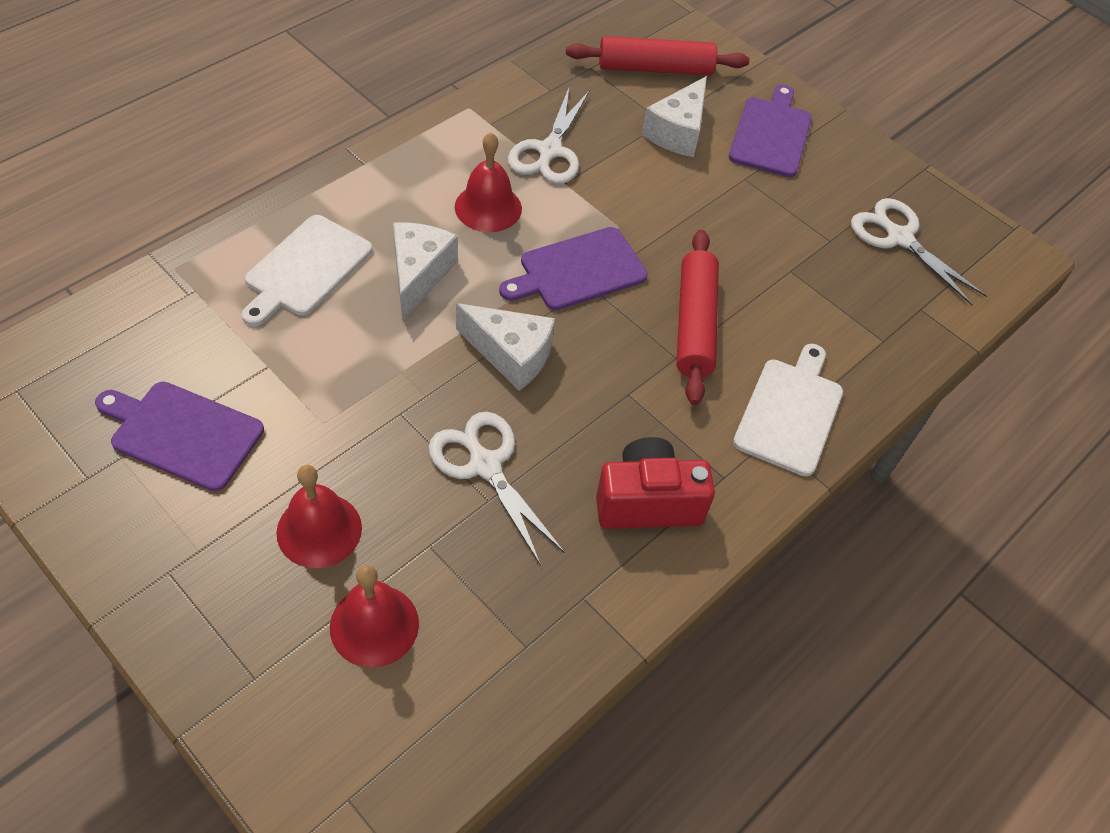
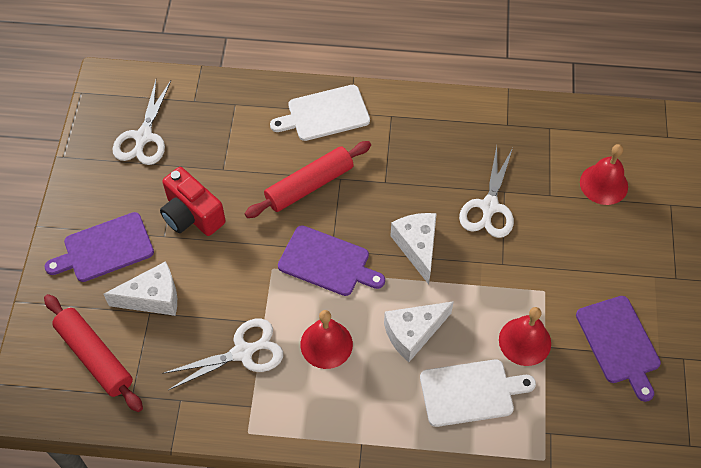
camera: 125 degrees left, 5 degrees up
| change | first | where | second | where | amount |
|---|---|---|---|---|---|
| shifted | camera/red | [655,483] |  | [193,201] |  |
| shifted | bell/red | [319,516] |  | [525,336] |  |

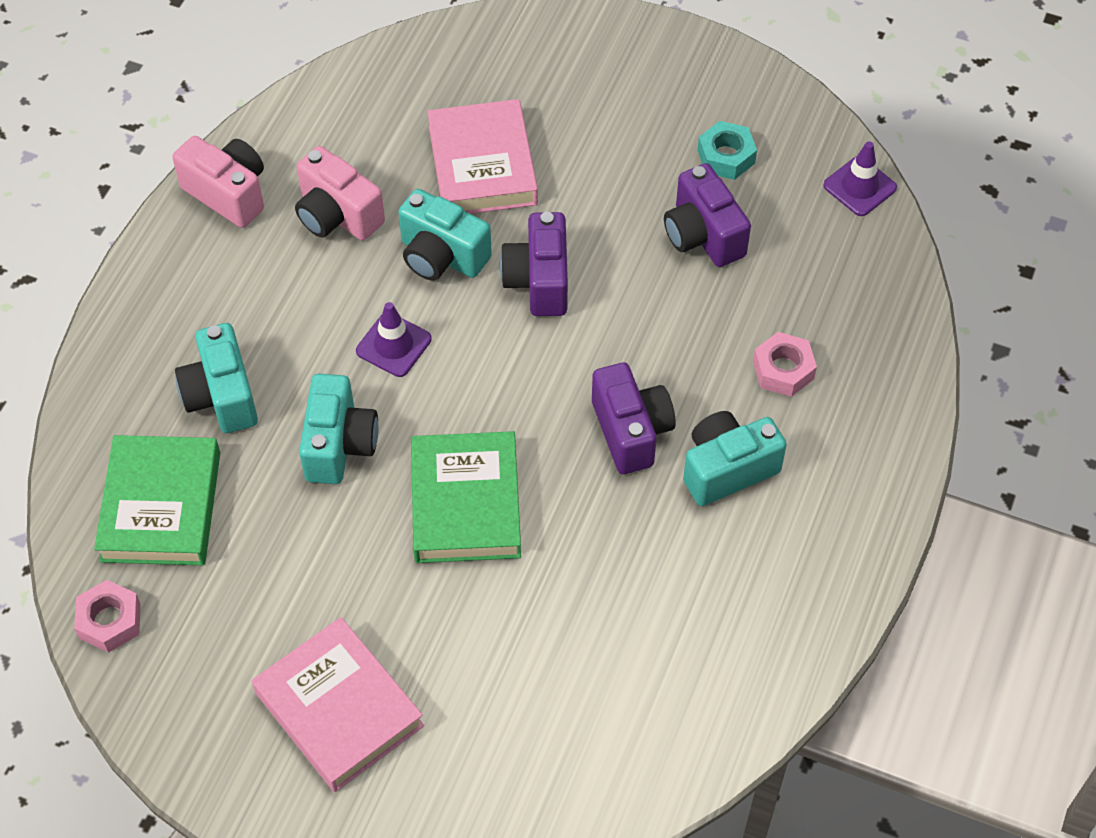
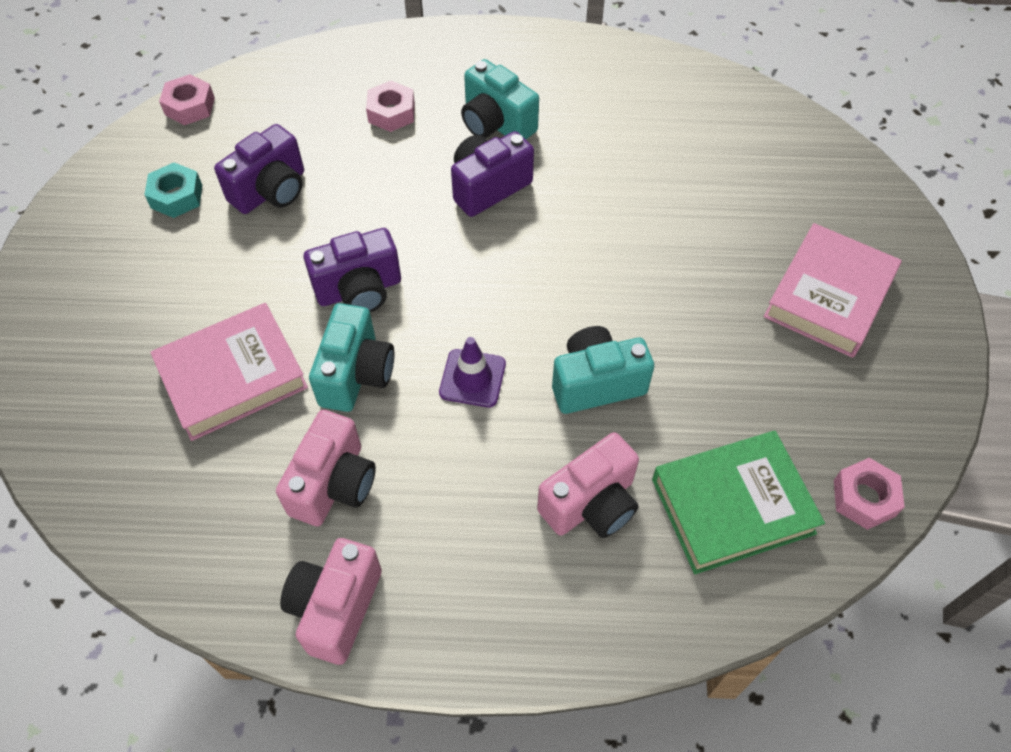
camera: 110 degrees left, 0 degrees up
| change | first | where | second | where | amount |
|---|---|---|---|---|---|
| swapped | traffic cone/purple | [860,178] | nut/pink | [187,99] |  |
| repainted | camera/turquoise | [216,378] | camera/pink | [588,485] |  |
| gone | book/green | [466,497] |  |  |  |

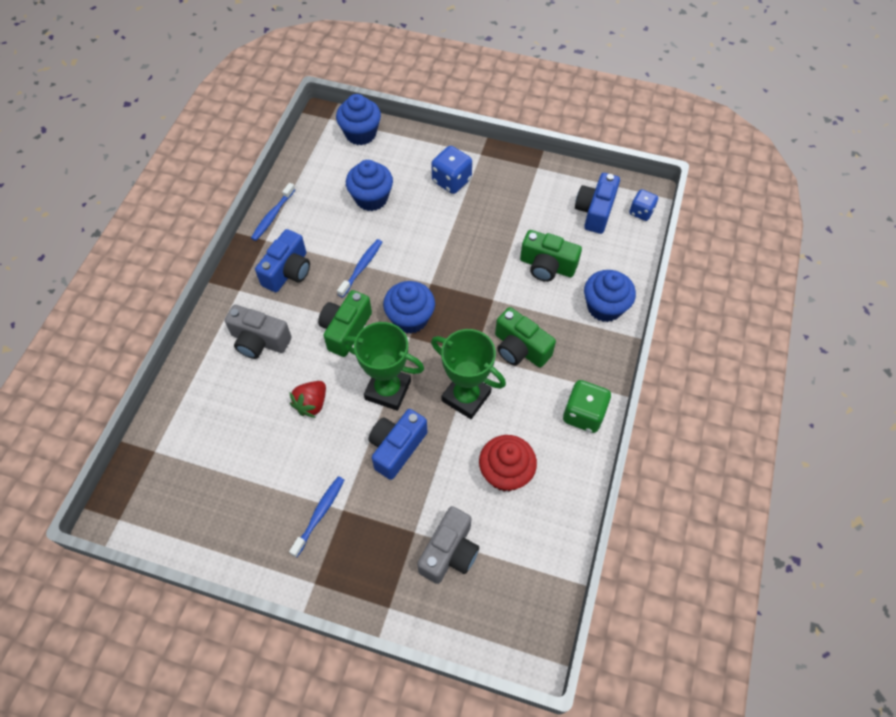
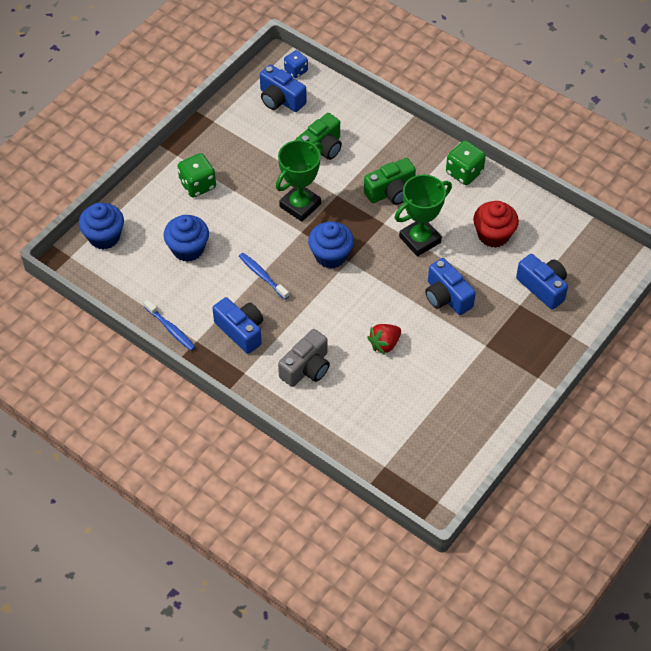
camera: 70 degrees left, 5 degrees down
| change | first | where | second | where | amount |
|---|---|---|---|---|---|
| repainted | dice/blue | [451,170] | dice/green | [196,175] |  |
| gone | cupcake/blue | [610,296] |  |  |  |
| gone | camera/green | [345,323] |  |  |  |
| shifted | trophy/green | [383,366] |  | [299,181] |  |
| rotated | strawberry/red | [307,399] |  | [384,339] | 90 degrees clockwise |
| gone | toothbrush/blue | [316,516] |  |  |  |
| repainted | camera/grey | [448,545] | camera/blue | [542,282] |  |

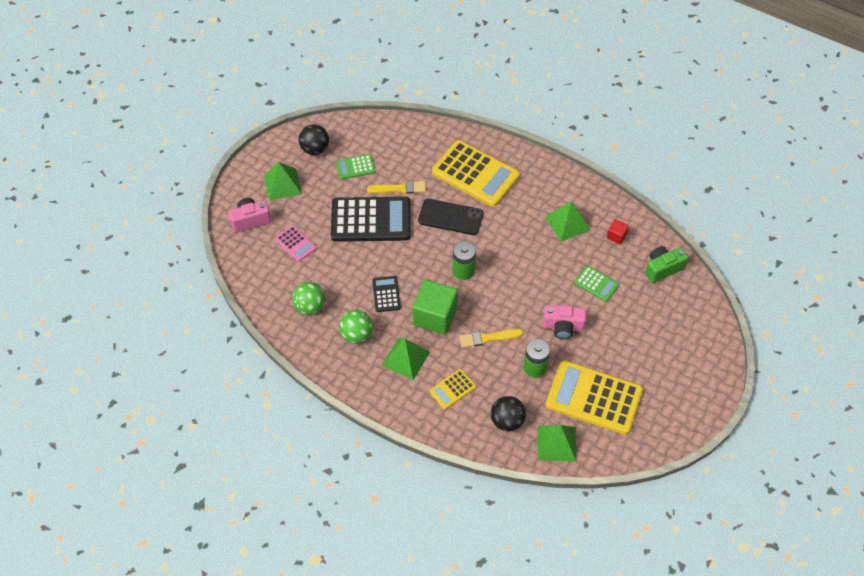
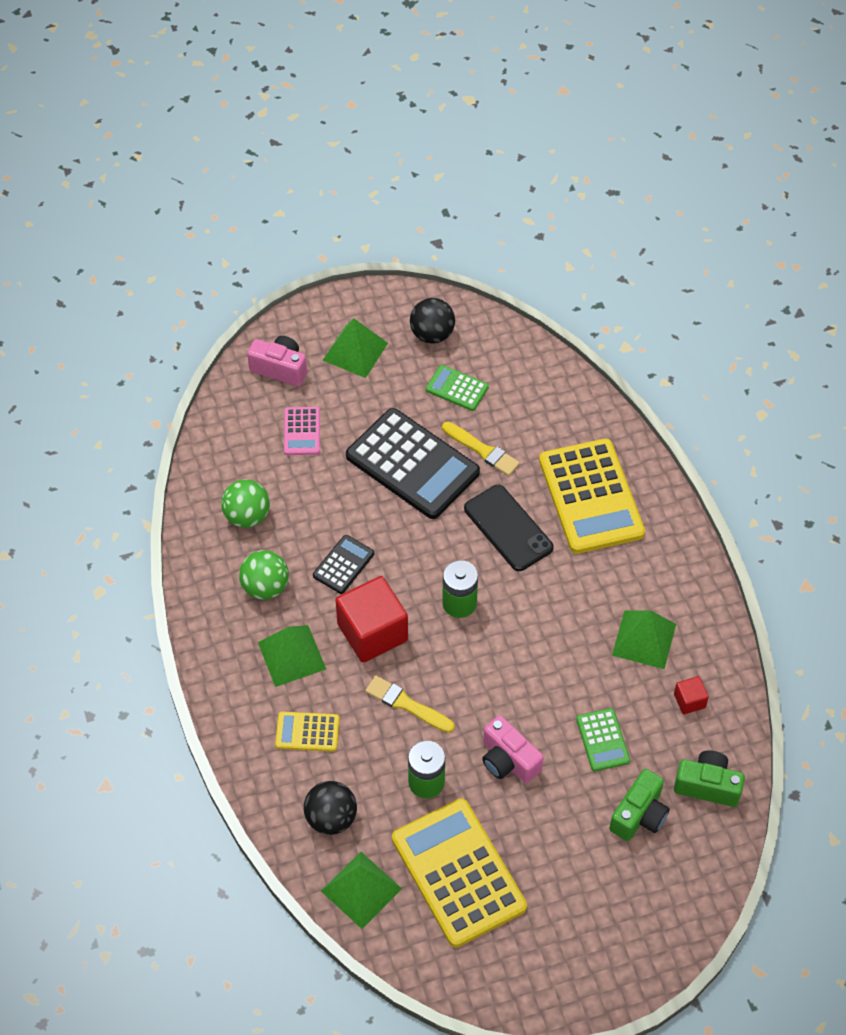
camera: 40 degrees right, 0 degrees up
| change | first | where | second | where | amount |
|---|---|---|---|---|---|
| repainted | cube/green | [435,307] | cube/red | [371,619] |  |
| new |  |  | camera/green | [639,805] |  |

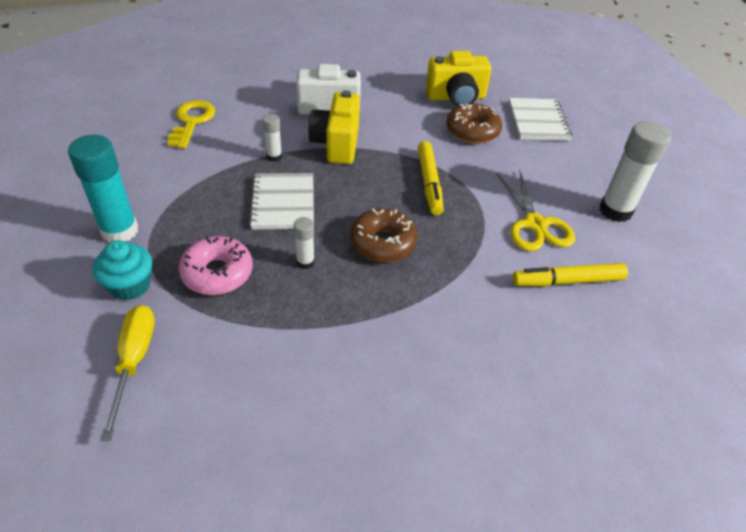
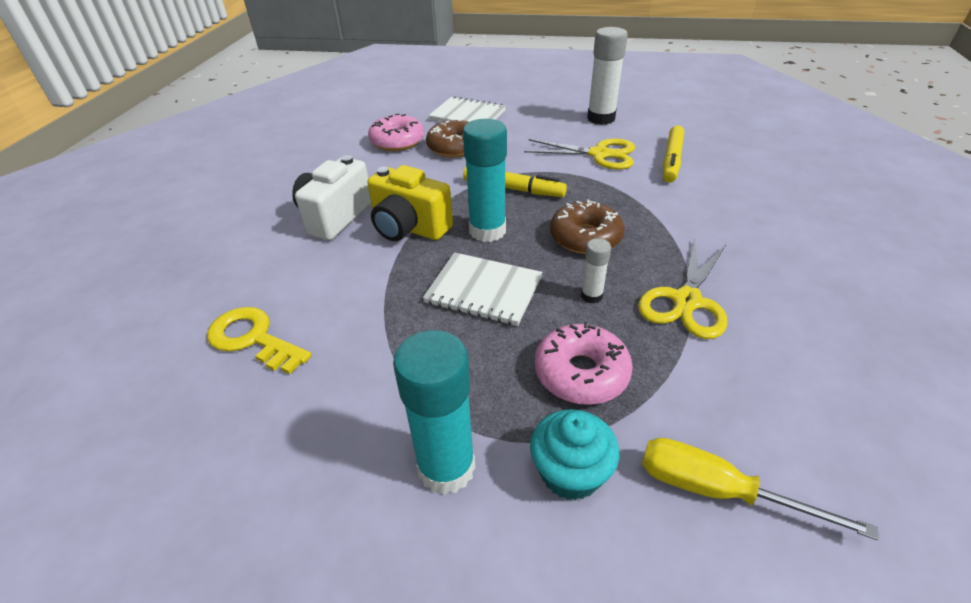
camera: 60 degrees left, 5 degrees down
| change | first | where | second | where | amount |
|---|---|---|---|---|---|
| swapped | camera/yellow | [459,78] | donut/pink | [396,132] |  |
| gone | glue stick/white | [272,138] |  |  |  |
| new |  |  | glue stick/turquoise | [485,180] |  |
| new |  |  | scissors/yellow | [683,288] |  |

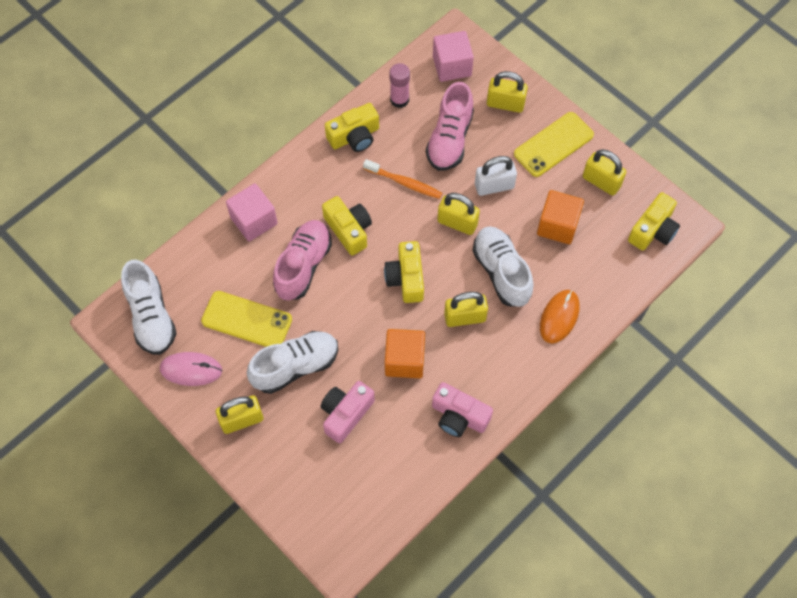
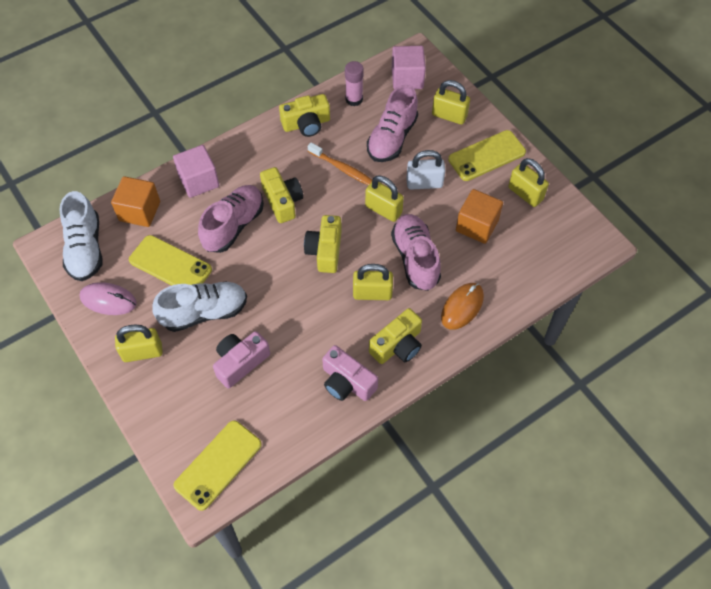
camera: 10 degrees right, 5 degrees down
| change | first | where | second | where | amount |
|---|---|---|---|---|---|
| shifted | camera/yellow | [654,221] |  | [395,336] |  |
| repainted | shoe/white | [502,266] | shoe/pink | [416,252] |  |
| shifted | cube/orange | [405,353] |  | [135,201] |  |
| new |  |  | phone/yellow | [217,465] |  |

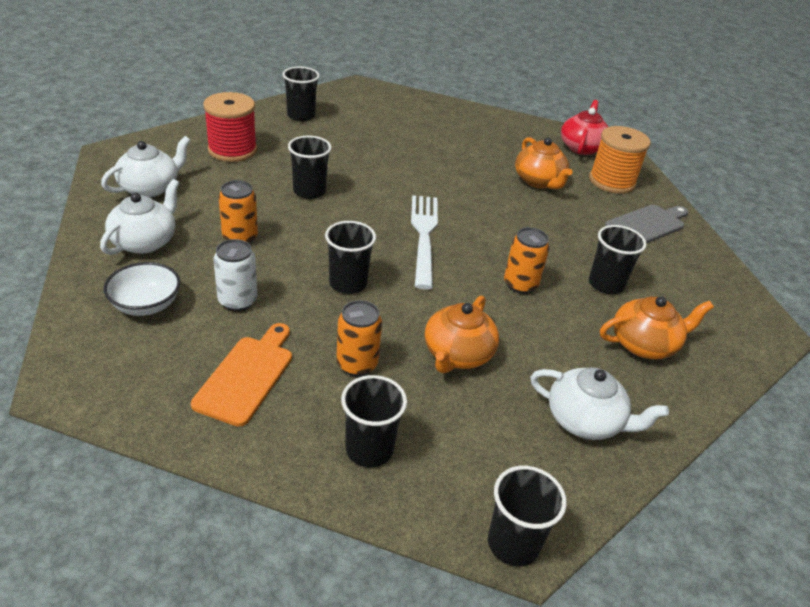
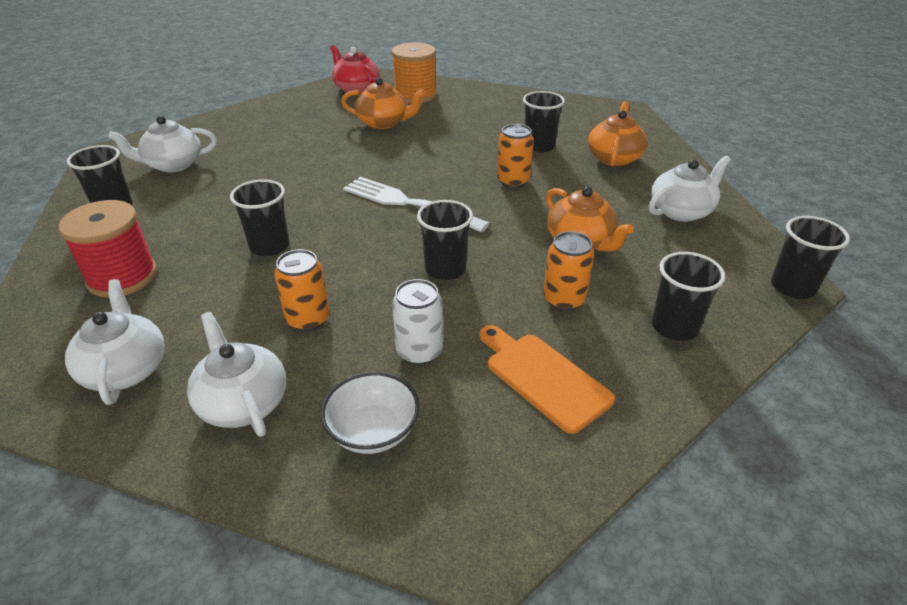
camera: 55 degrees left, 0 degrees up
| change | first | where | second | where | amount |
|---|---|---|---|---|---|
| gone | cutting board/grey | [646,224] |  |  |  |
| new |  |  | teapot/white | [162,144] |  |

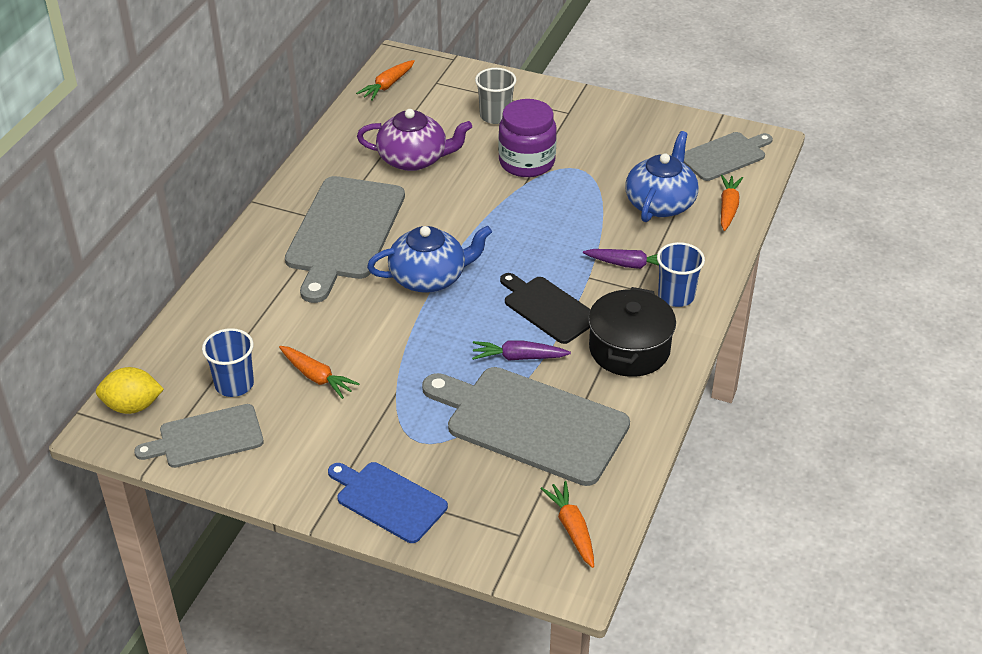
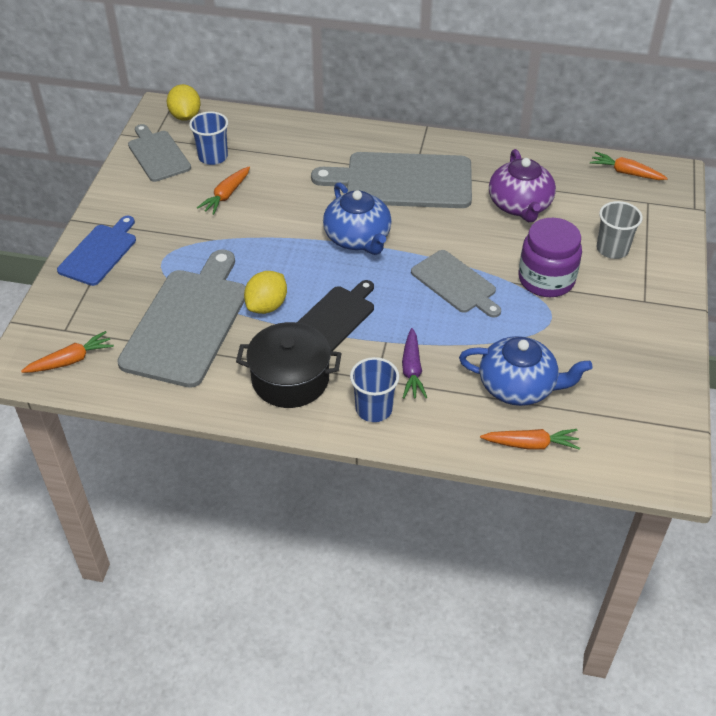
camera: 80 degrees right, 5 degrees up
| change | first | where | second | where | amount |
|---|---|---|---|---|---|
| shifted | cutting board/grey | [728,156] |  | [456,284] |  |
| swapped | carrot/purple | [521,350] | lemon/yellow | [265,292] |  |

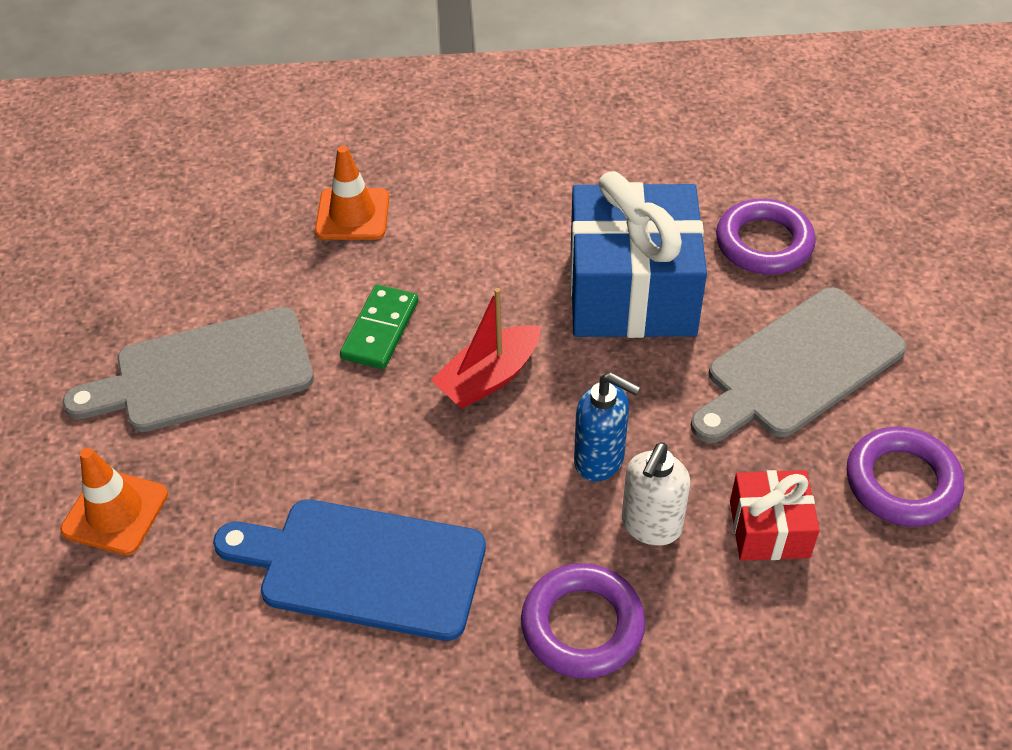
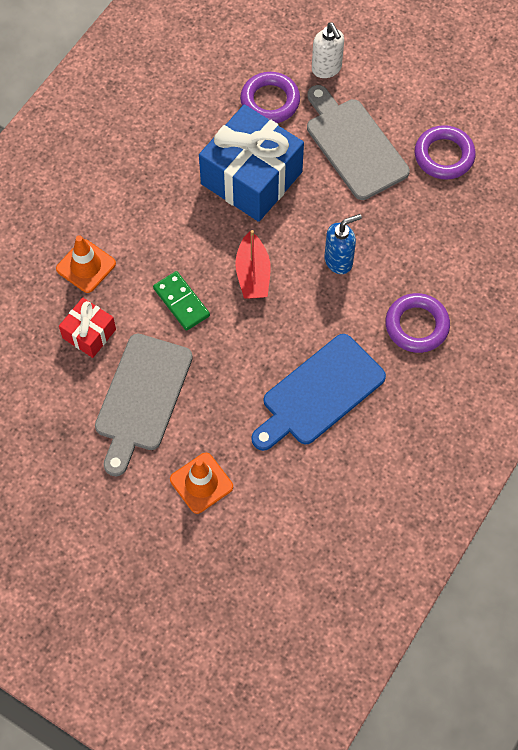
camera: 55 degrees left, 15 degrees up
| change | first | where | second | where | amount |
|---|---|---|---|---|---|
| rotated | cutting board/grey | [798,365] |  | [358,142] | 150 degrees clockwise |
| shifted | soap dispenser/white | [656,494] |  | [328,50] |  |
| shifted | gift/red | [775,515] |  | [87,328] |  |

